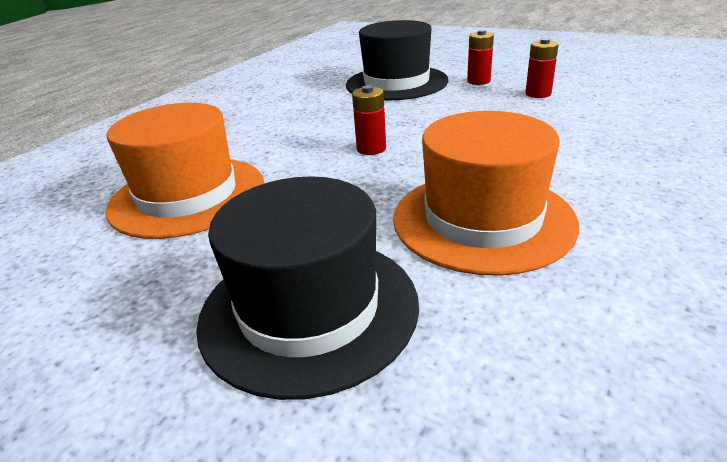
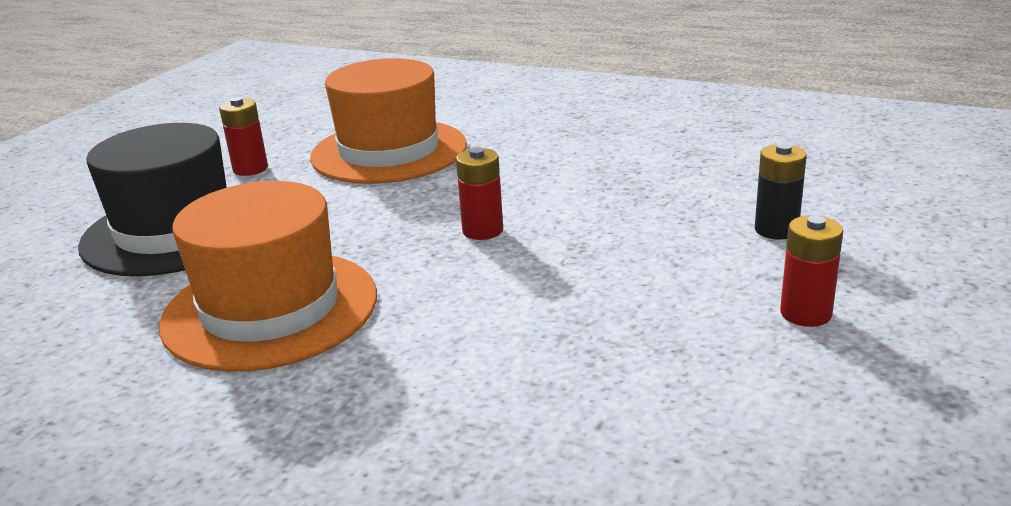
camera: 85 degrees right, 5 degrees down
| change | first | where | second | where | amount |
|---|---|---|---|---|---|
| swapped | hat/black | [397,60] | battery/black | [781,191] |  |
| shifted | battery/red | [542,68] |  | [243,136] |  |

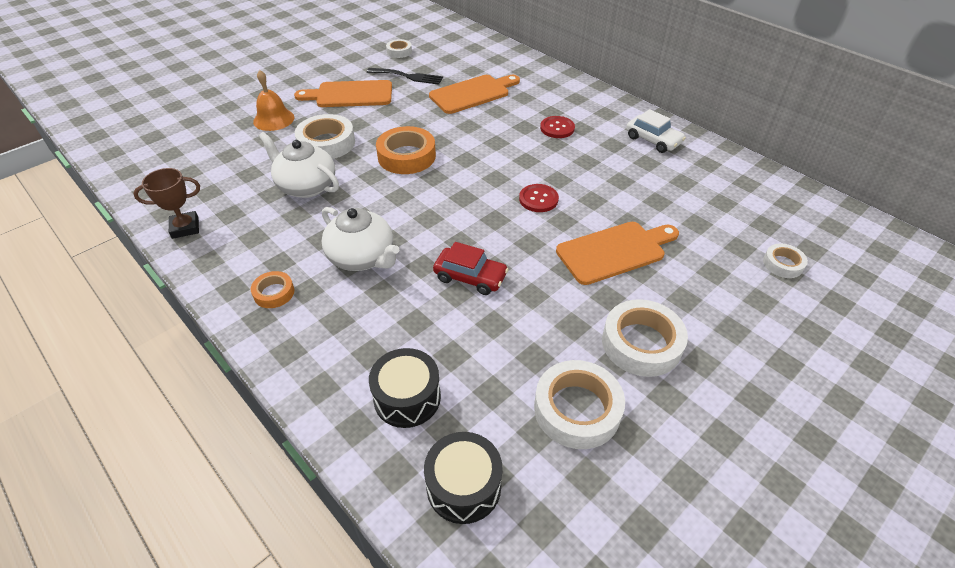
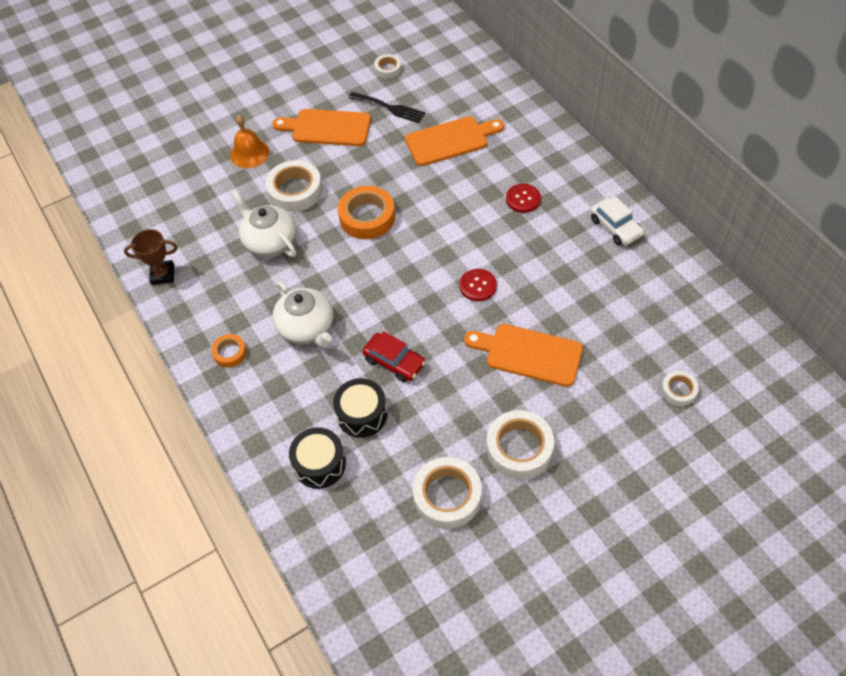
camera: 15 degrees right, 10 degrees up
| change | first | where | second | where | amount |
|---|---|---|---|---|---|
| rotated | cutting board/orange | [617,253] |  | [523,355] | 150 degrees counterclockwise |
| shifted | drum/black | [463,478] |  | [360,408] |  |

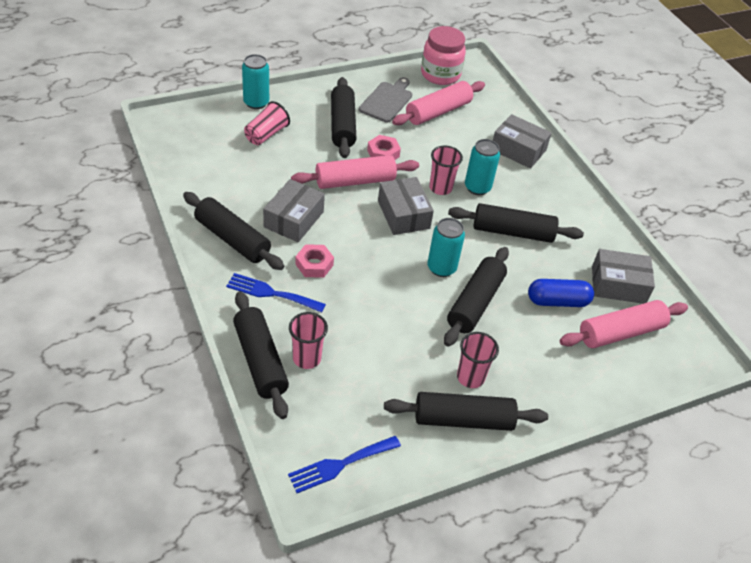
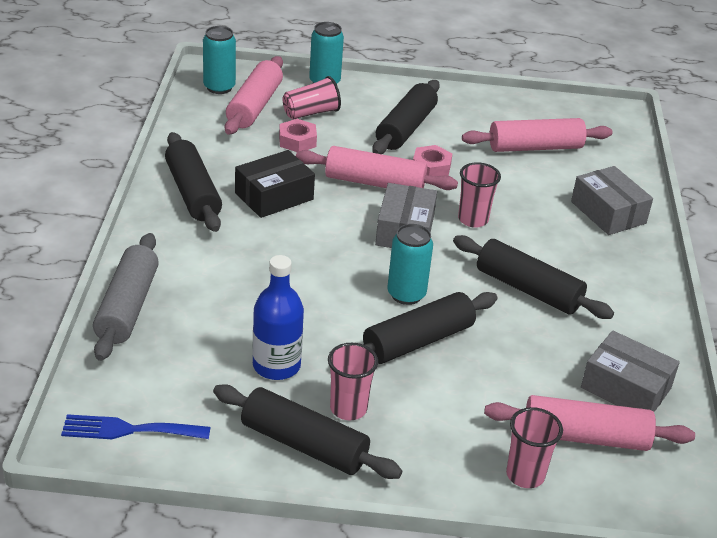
camera: 30 degrees right, 10 degrees down
| change | first | where | second | where | amount |
|---|---|---|---|---|---|
| gone | jar/pink | [443,55] |  |  |  |
| gone | cutting board/grey | [385,100] |  |  |  |
| shifted | can/turquoise | [482,167] |  | [219,60] |  |
| repainted | box/grey | [294,210] | box/black | [275,184] |  |
| shifted | nut/pink | [314,261] |  | [298,135] |  |
| gone | fork/blue | [276,293] |  |  |  |
| gone | capsule/blue | [561,293] |  |  |  |
| repainted | rolling pin/black | [261,355] | rolling pin/grey | [126,297] |  |
| shifted | cup/pink | [308,340] |  | [534,447] |  |
| new |  |  | rolling pin/pink | [254,95] |  |
| new |  |  | bottle/blue | [278,317] |  |

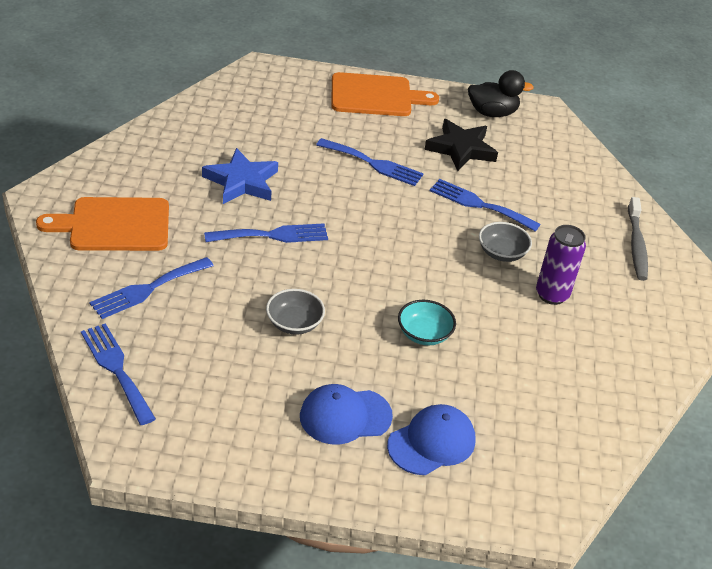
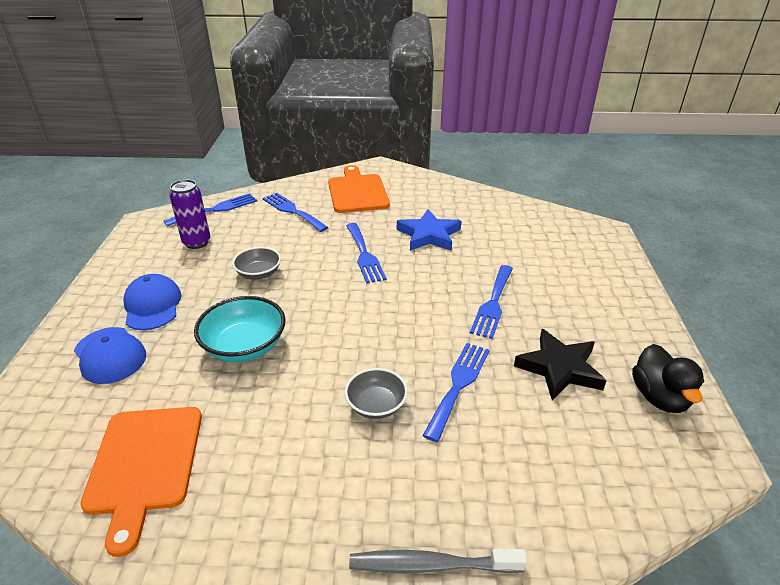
camera: 90 degrees right, 5 degrees down
| change | first | where | second | where | amount |
|---|---|---|---|---|---|
| shifted | cutting board/orange | [385,94] |  | [141,482] |  |
| shifted | can/purple | [561,265] |  | [189,214] |  |
| scaled | bowl/turquoise | [427,322] |  | [240,329] | x1.57 |

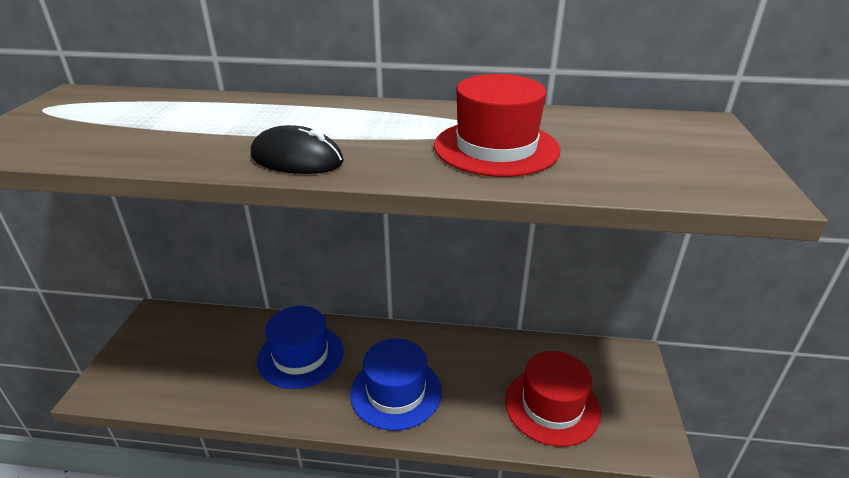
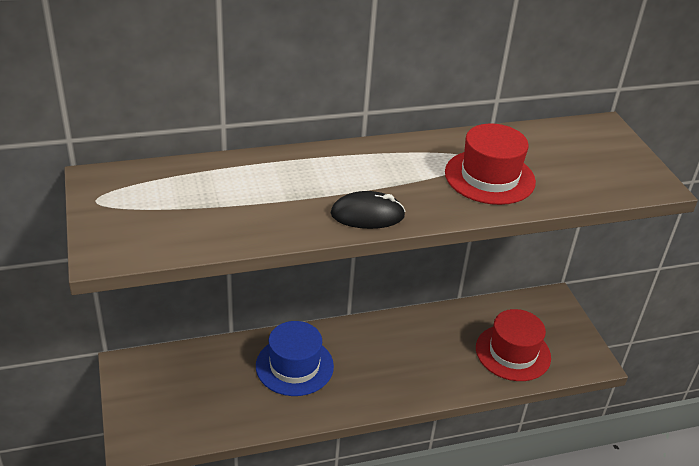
camera: 25 degrees left, 5 degrees up
| change | first | where | second | where | amount |
|---|---|---|---|---|---|
| gone | hat/blue | [396,385] |  |  |  |

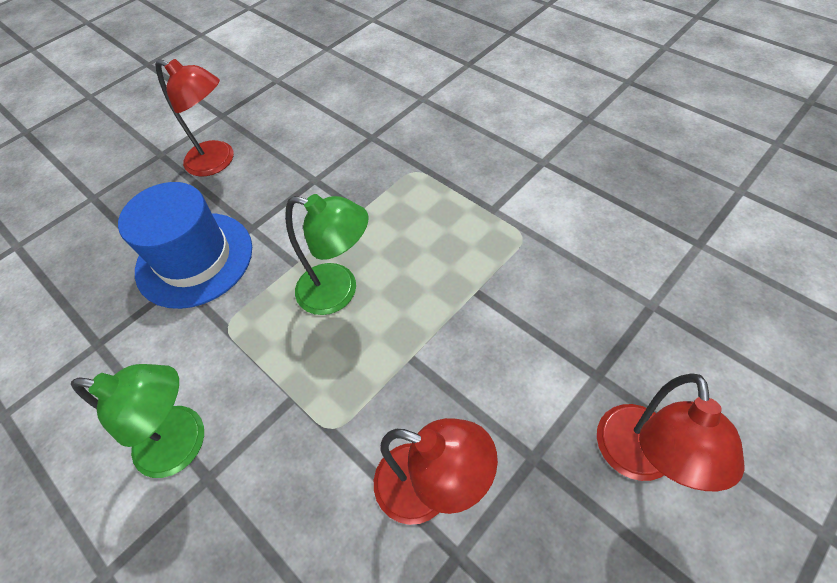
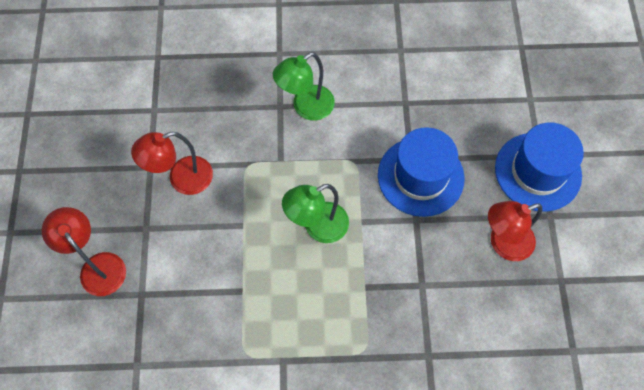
camera: 130 degrees right, 10 degrees up
| change | first | where | second | where | amount |
|---|---|---|---|---|---|
| new |  |  | hat/blue | [539,167] |  |

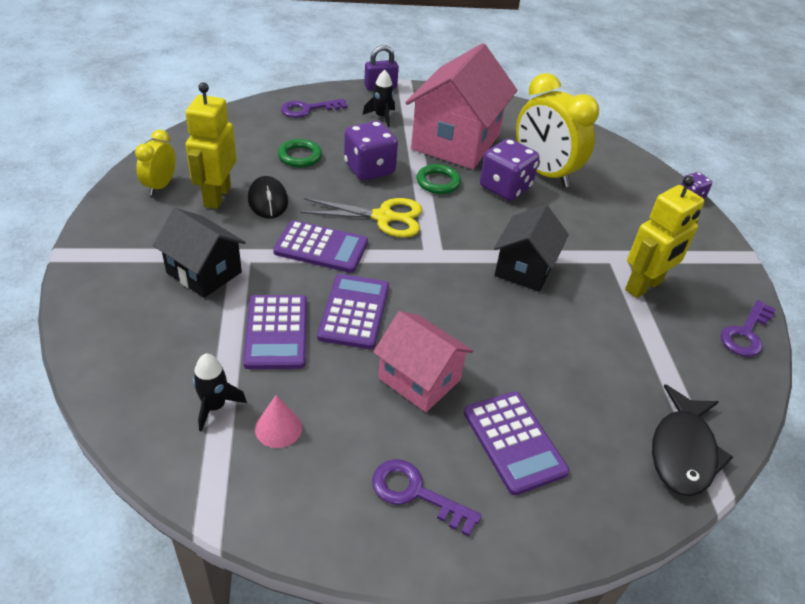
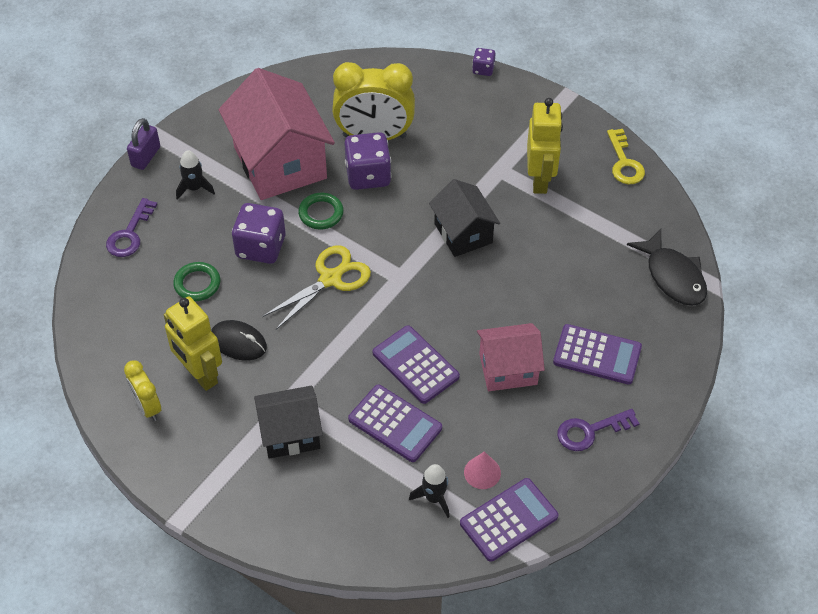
camera: 45 degrees left, 10 degrees up
| change | first | where | second | where | amount |
|---|---|---|---|---|---|
| shifted | calculator/purple | [320,246] |  | [509,520] |  |
| repainted | key/purple | [748,328] | key/yellow | [626,156] |  |

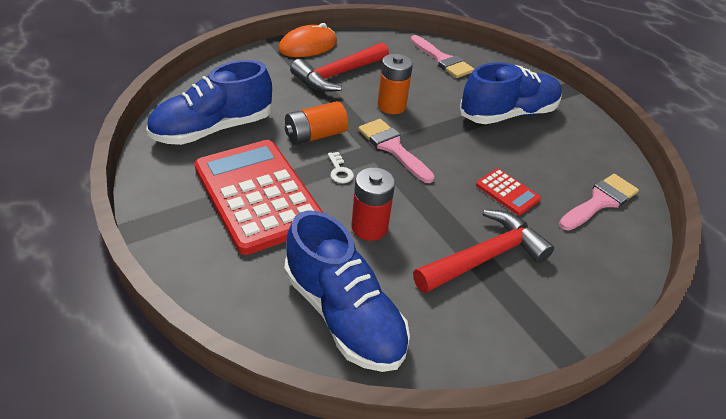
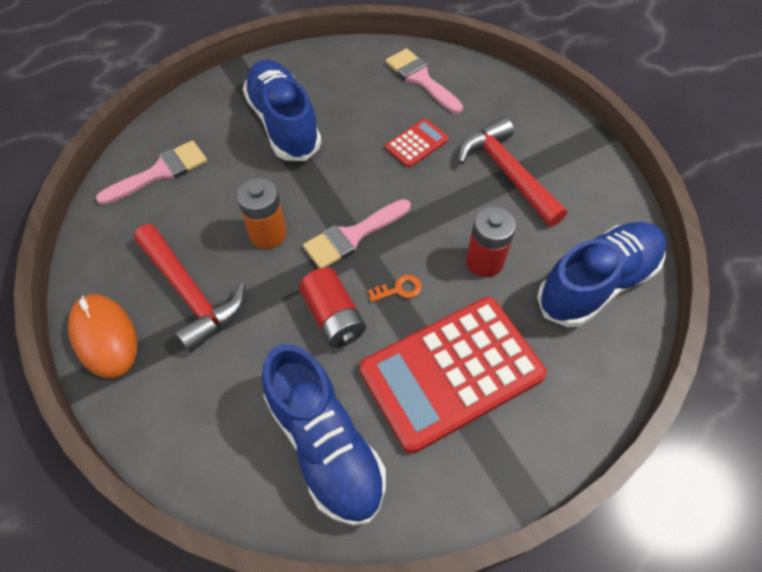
camera: 85 degrees left, 15 degrees up
| change | first | where | second | where | amount |
|---|---|---|---|---|---|
| repainted | battery/orange | [316,123] | battery/red | [332,307] |  |
| repainted | key/white | [341,167] | key/orange | [395,288] |  |

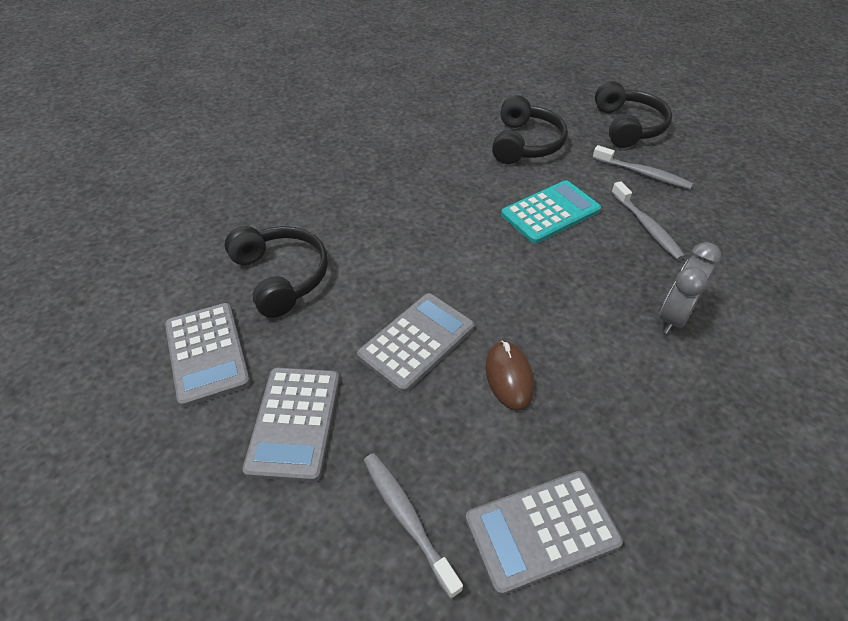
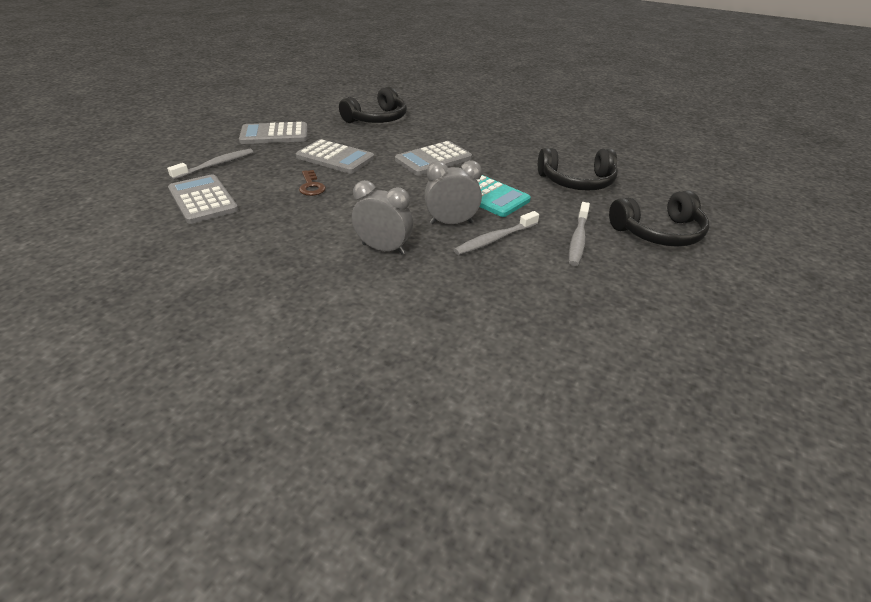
camera: 75 degrees right, 10 degrees down
| change | first | where | second | where | amount |
|---|---|---|---|---|---|
| shifted | calculator/grey | [207,355] |  | [433,158] |  |
| swapped | mouse/brown | [510,376] | key/brown | [312,183] |  |
| new |  |  | clock/grey | [453,192] |  |

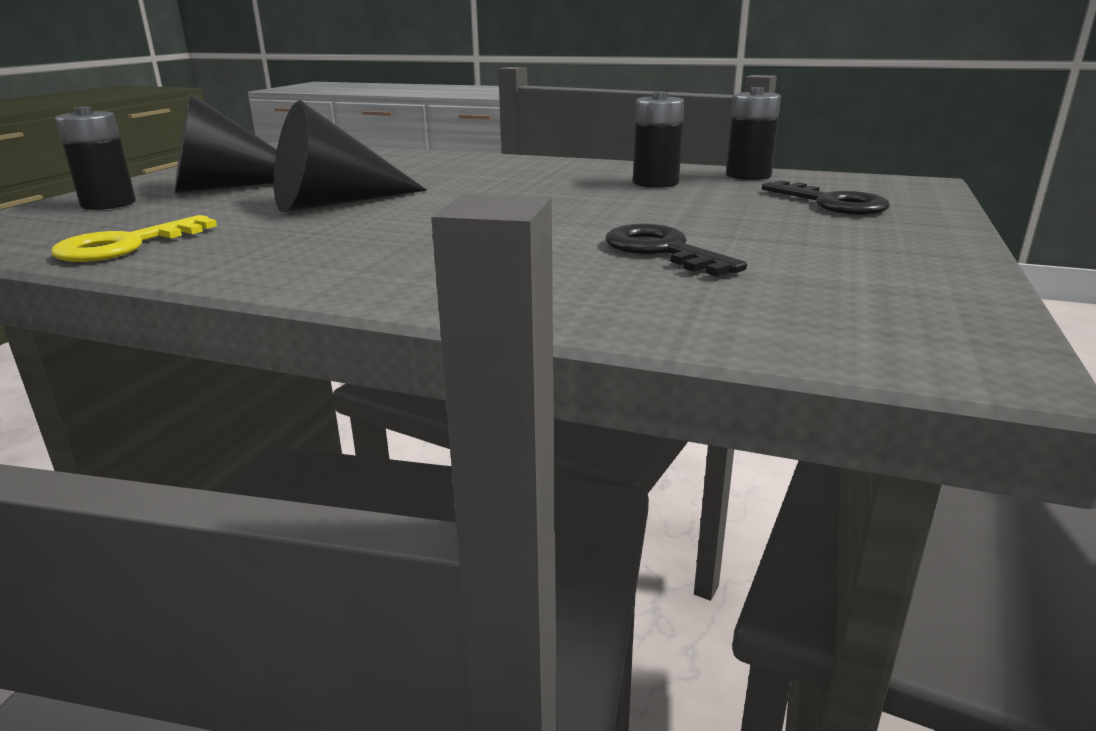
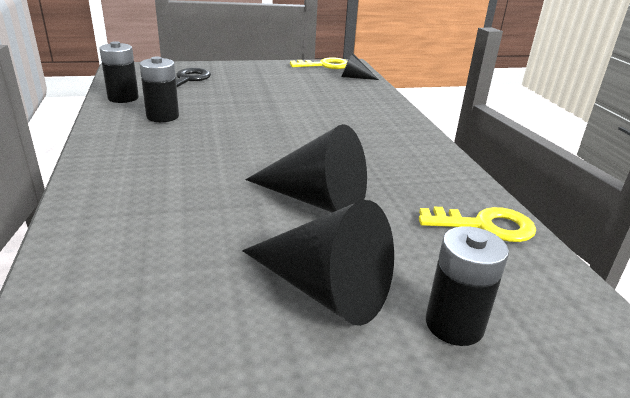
camera: 125 degrees left, 5 degrees up
| change | first | where | second | where | amount |
|---|---|---|---|---|---|
| gone | key/black | [676,250] |  |  |  |
| new |  |  | cone/black | [360,66] |  |
| new |  |  | key/yellow | [319,63] |  |

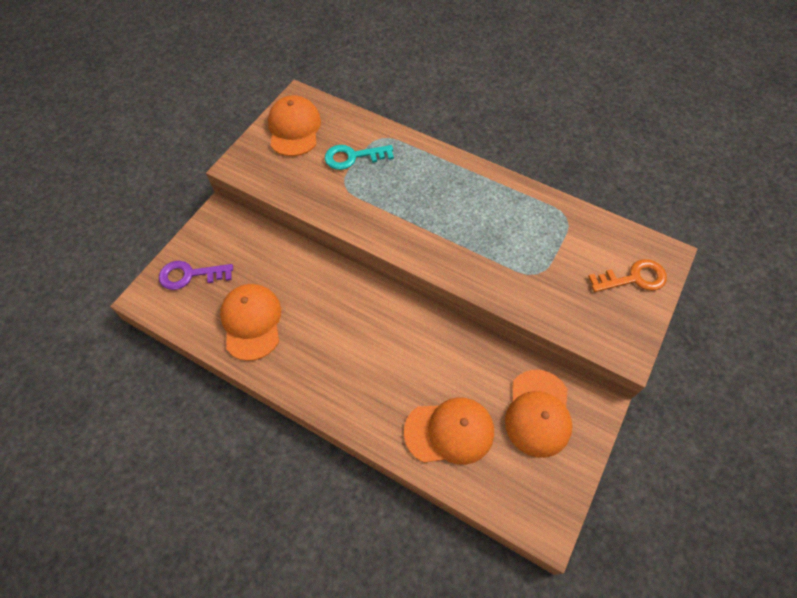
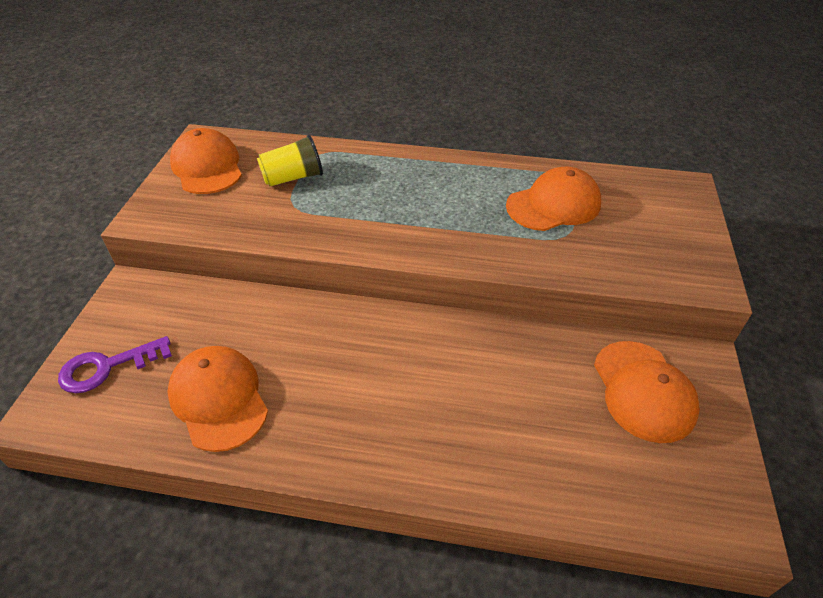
camera: 20 degrees left, 15 degrees down
| change | first | where | second | where | amount |
|---|---|---|---|---|---|
| swapped | key/turquoise | [359,157] | cup/yellow | [290,160] |  |
| gone | key/orange | [627,275] |  |  |  |
| shifted | cap/orange | [449,431] |  | [553,199] |  |

